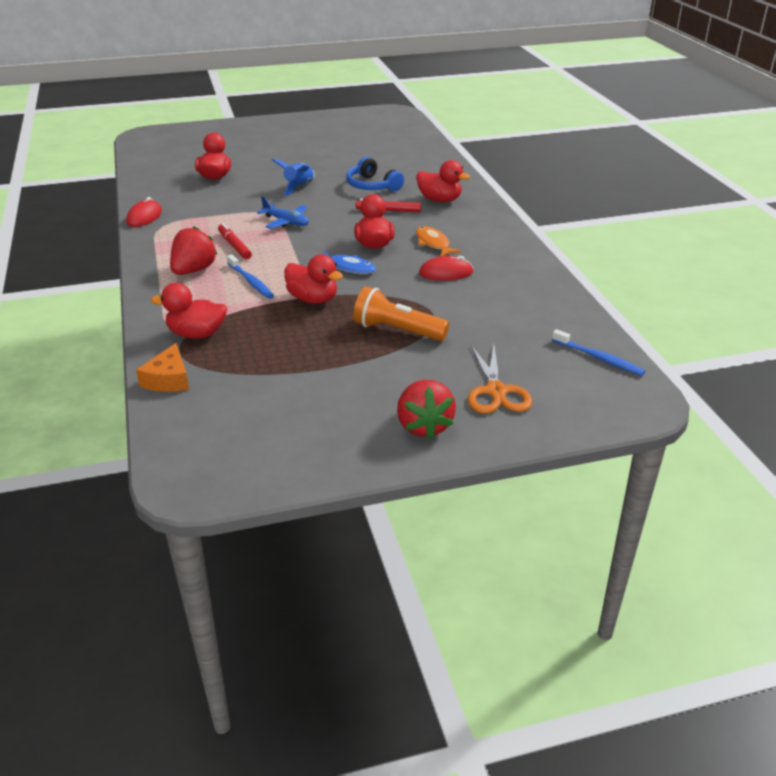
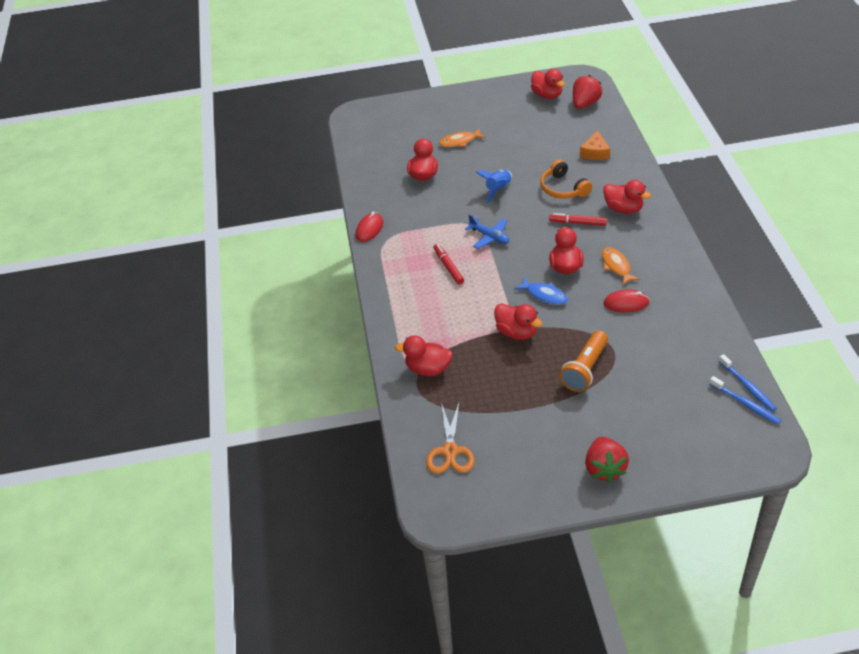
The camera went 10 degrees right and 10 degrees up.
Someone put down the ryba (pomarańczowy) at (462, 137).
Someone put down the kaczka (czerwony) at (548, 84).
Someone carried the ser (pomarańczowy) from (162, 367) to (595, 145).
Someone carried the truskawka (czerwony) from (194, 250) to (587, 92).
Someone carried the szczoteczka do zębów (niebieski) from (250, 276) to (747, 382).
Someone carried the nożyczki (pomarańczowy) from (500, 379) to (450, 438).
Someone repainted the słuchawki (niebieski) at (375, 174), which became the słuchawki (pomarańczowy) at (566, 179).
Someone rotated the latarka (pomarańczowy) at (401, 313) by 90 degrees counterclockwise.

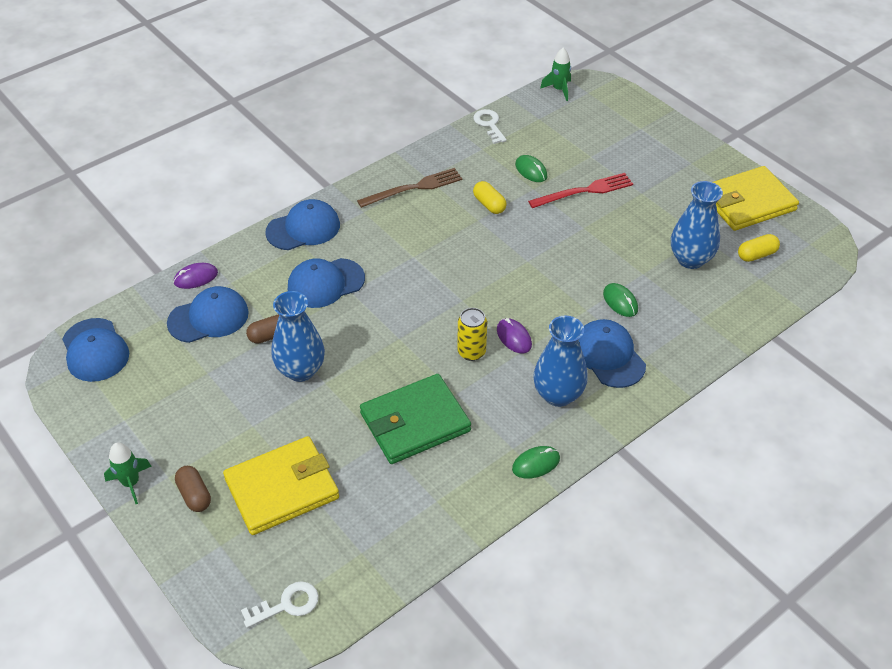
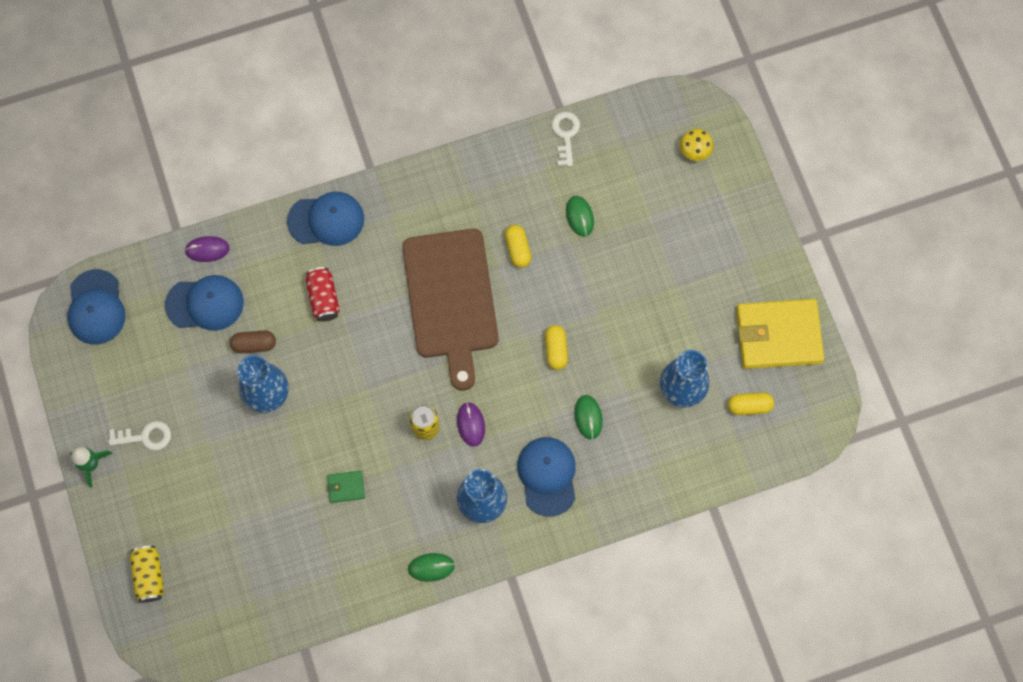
The camera went 20 degrees right and 25 degrees up.
Someone took away the kapsułka (brązowy) at (193, 489).
Someone took away the portfel (żółty) at (281, 485).
Someone took away the widelec (brązowy) at (410, 188).
Someone took away the widelec (czerwony) at (580, 190).
Someone took away the rakieta (zielony) at (555, 74).
Someone put down the puszka (żółty) at (147, 574).
Someone put down the deska do krojenia (brązowy) at (450, 310).
Someone put down the kapsułka (żółty) at (556, 347).
Someone put down the grzyb (żółty) at (697, 145).
Someone carried the klucz (biały) from (280, 604) to (140, 436).
Someone swapped the czapka (niebieski) at (326, 283) for the puszka (czerwony) at (322, 294).
Someone scaled the portfel (zielony) at (415, 419) by 0.42.

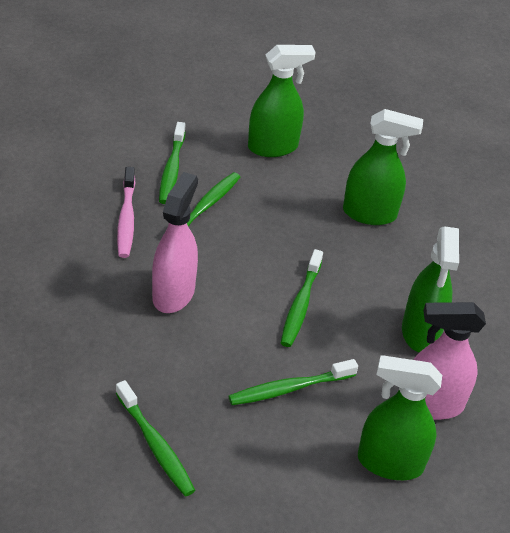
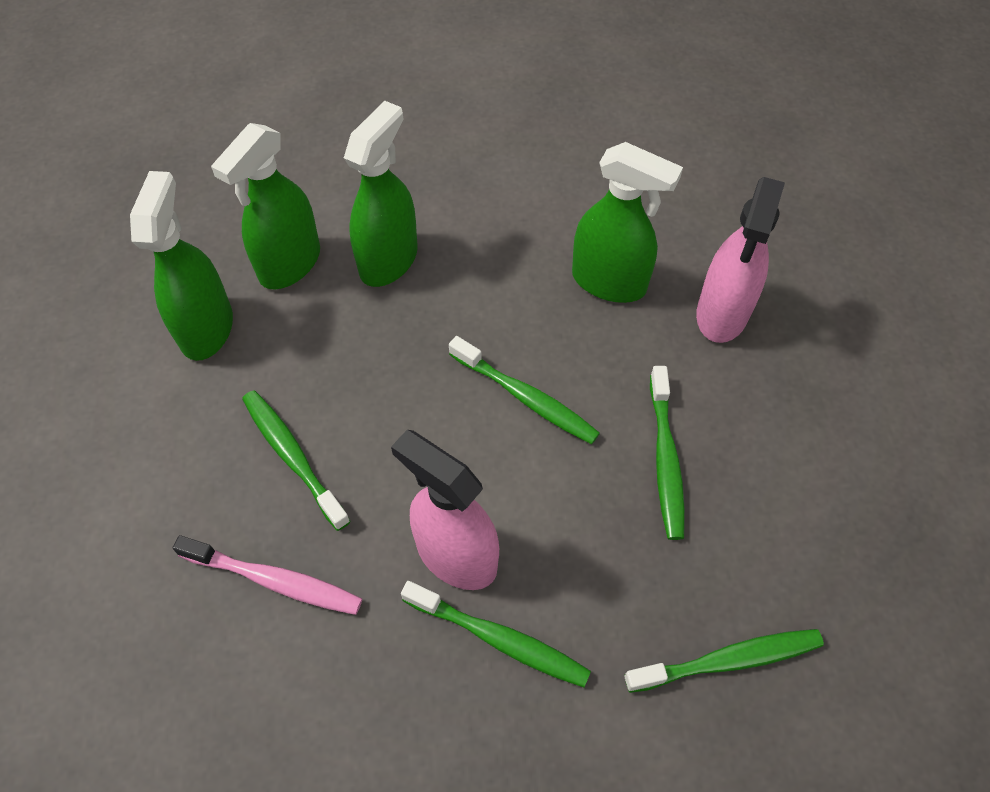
The camera went 65 degrees left and 15 degrees up.
Someone carried the szczoteczka do zębów (zielony) from (172, 163) to (496, 634).
Someone carried the spryskiwacz (zielony) from (400, 417) to (265, 206).

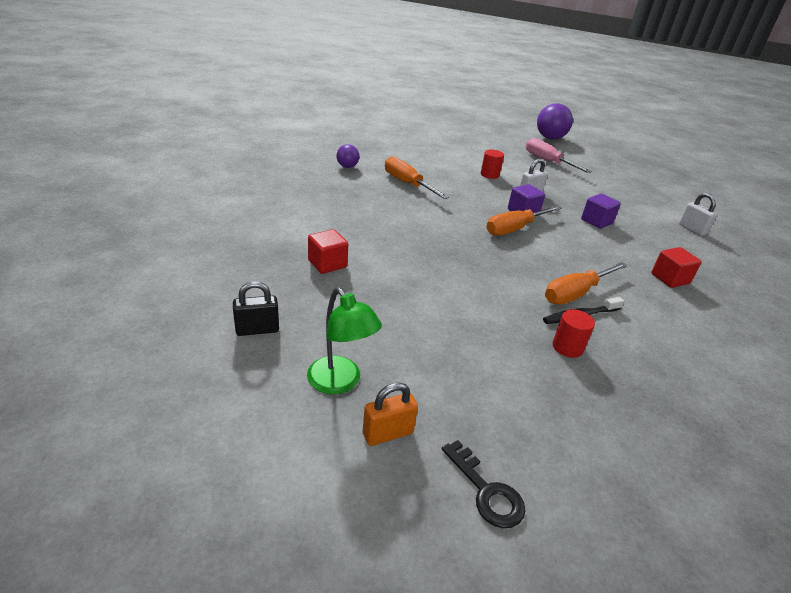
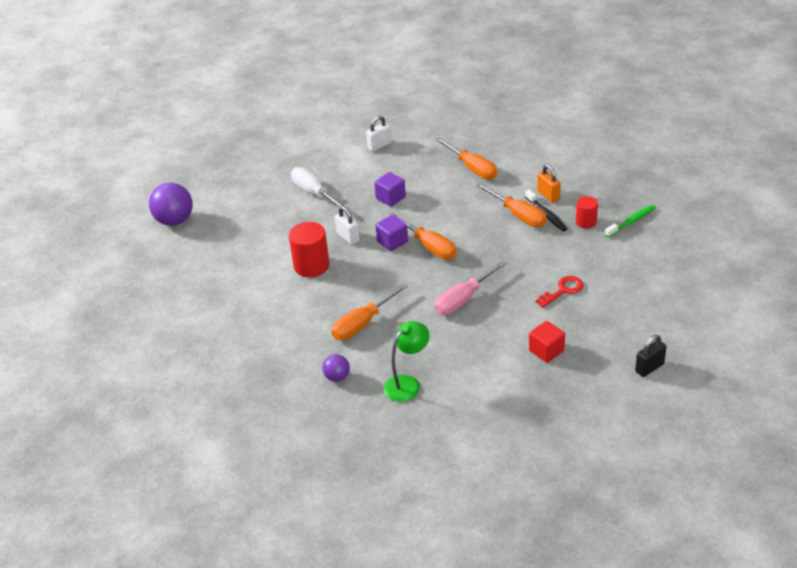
The camera went 90 degrees left and 5 degrees up.
Someone took away the klucz (czarny) at (483, 484).
Someone put down the śrubokręt (biały) at (320, 188).
Someone put down the klucz (czerwony) at (560, 292).
Someone put down the szczoteczka do zębów (zielony) at (630, 221).
Someone carried the lampka (zielony) from (344, 341) to (406, 361).
Someone carried the kłódka (pomarańczowy) from (390, 414) to (549, 183).
Someone carried the śrubokręt (różowy) from (559, 155) to (470, 287).
Someone swapped the sześcian (czerwony) at (676, 267) for the śrubokręt (pomarańczowy) at (466, 158).
Someone rotated the kłódka (czarny) at (256, 308) by 75 degrees clockwise.
Someone scaled the walec (czerwony) at (492, 164) by 1.69.

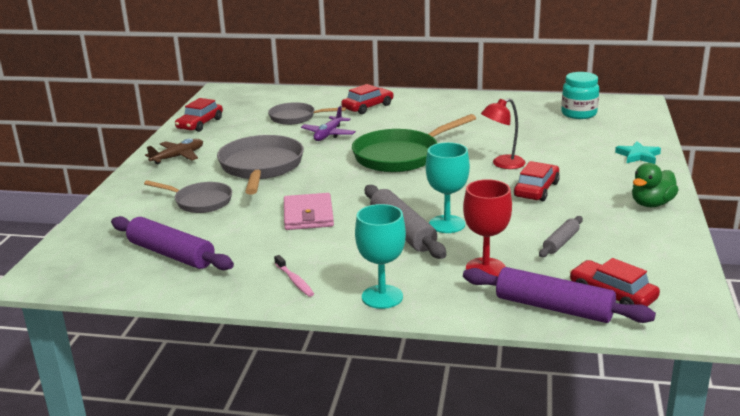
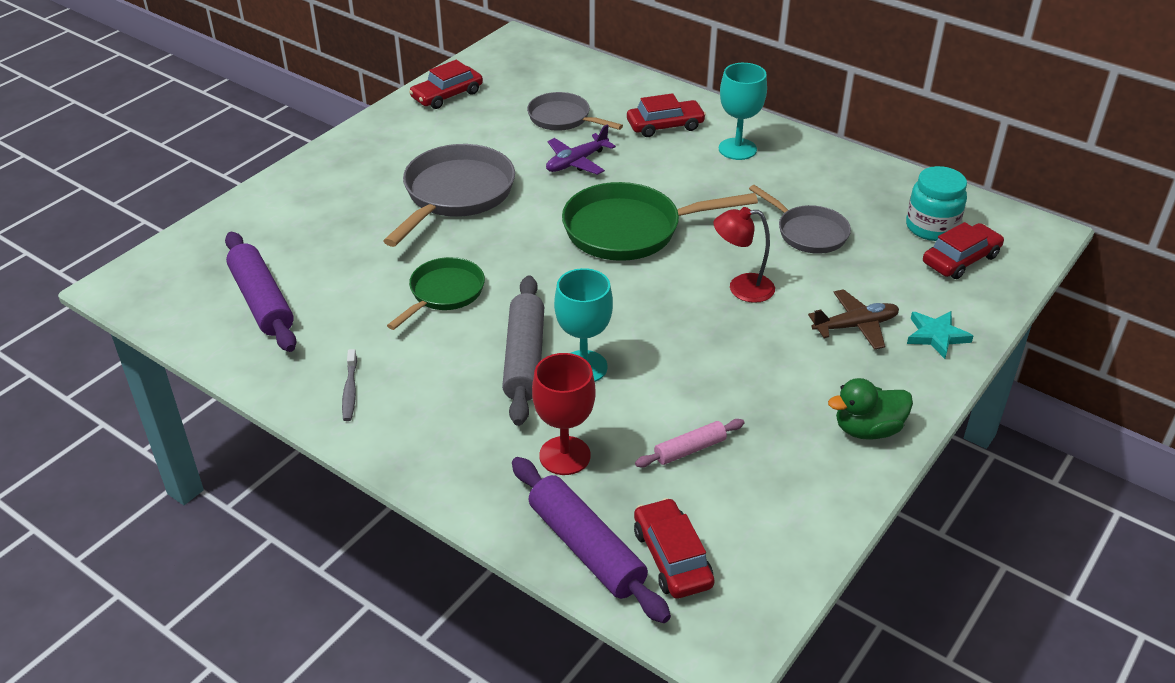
The camera went 25 degrees right and 15 degrees up.
Someone carried the patelnia (szary) from (188, 196) to (800, 219).
Someone carried the samolot (brązowy) from (174, 151) to (853, 319).
Someone carried the kielich (turkusowy) from (380, 256) to (743, 111).
Someone carried the samochód (czerwony) from (537, 181) to (963, 250).
Someone swapped the portfel (różowy) at (309, 211) for the patelnia (zielony) at (436, 293).
Someone repainted the szczoteczka do zębów (różowy) at (294, 276), which became the szczoteczka do zębów (szary) at (349, 385).
Someone repainted the wałek do ciasta (szary) at (561, 236), which became the wałek do ciasta (różowy) at (690, 443).

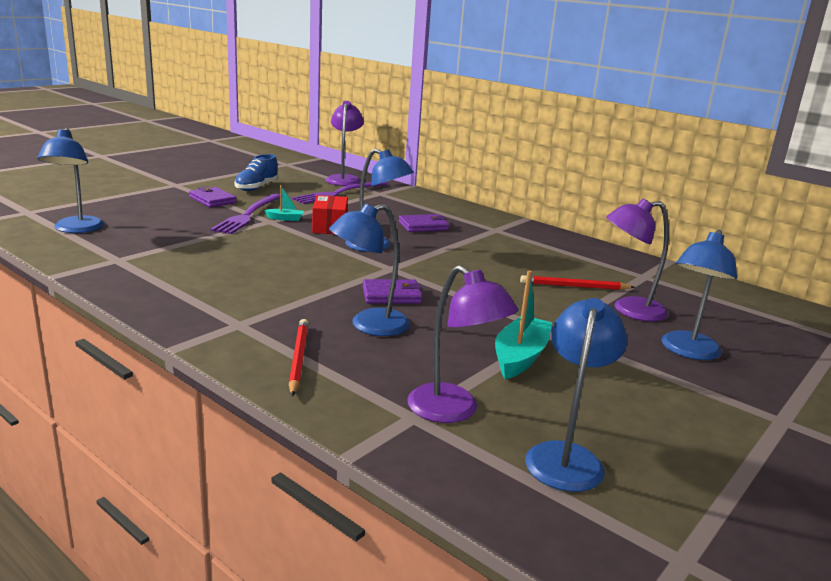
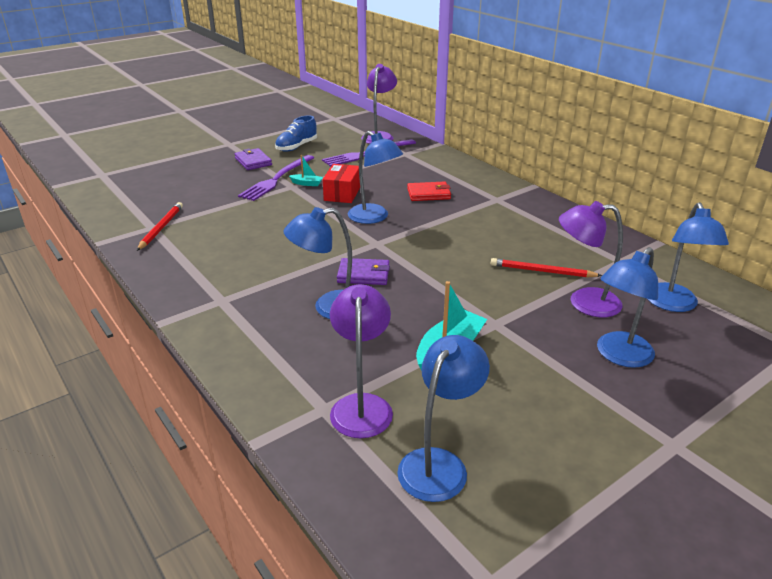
The camera went 15 degrees right and 10 degrees up.
Someone carried the lampka (niebieski) from (71, 180) to (688, 257).
Someone carried the ołówek (czerwony) from (298, 358) to (160, 226).
Someone repainted the portfel (fioletowy) at (424, 223), which became the portfel (czerwony) at (429, 191).
Someone rotated the lampka (fioletowy) at (463, 344) by 150 degrees counterclockwise.

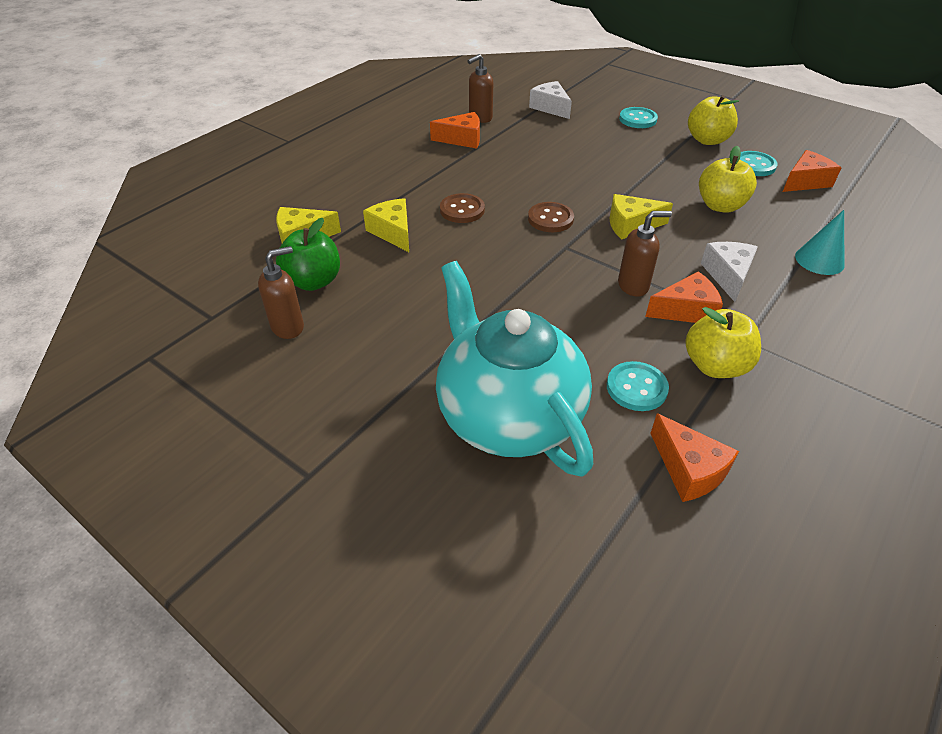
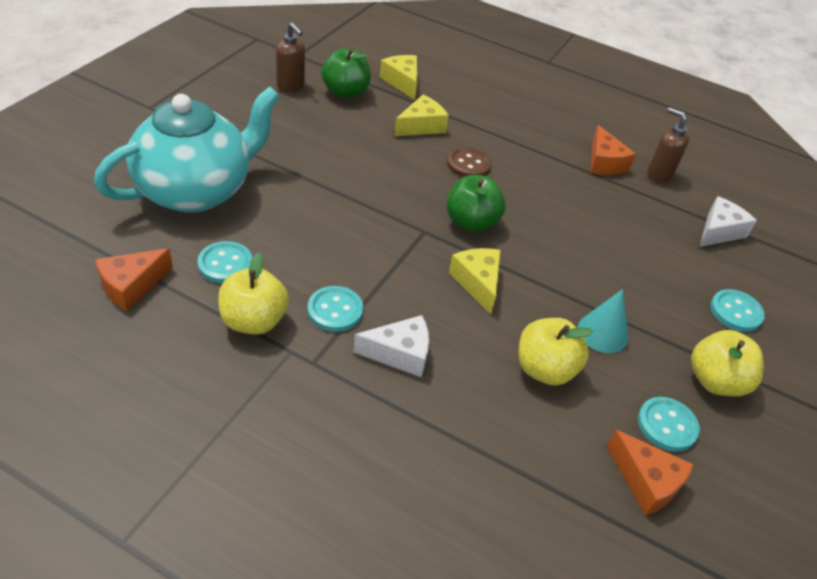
The camera went 75 degrees right and 0 degrees up.
Someone took away the dozownik mydła (brązowy) at (645, 254).
Someone carried the stożek (turkusowy) from (820, 242) to (603, 321).
Someone swapped the guzik (brązowy) at (551, 217) for the jabłko (zielony) at (476, 203).
Someone swapped the ser (pomarańczowy) at (684, 297) for the guzik (turkusowy) at (335, 309).

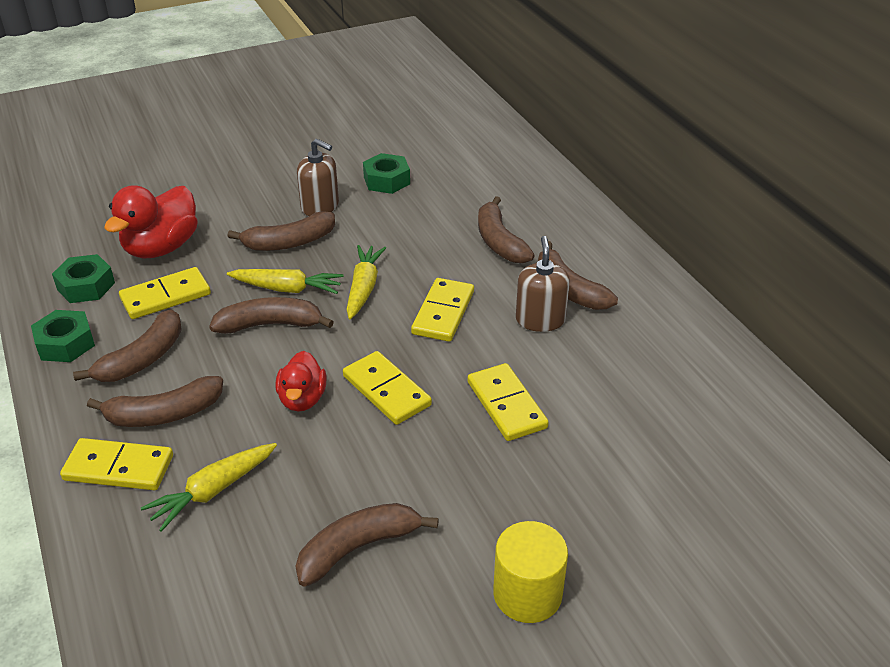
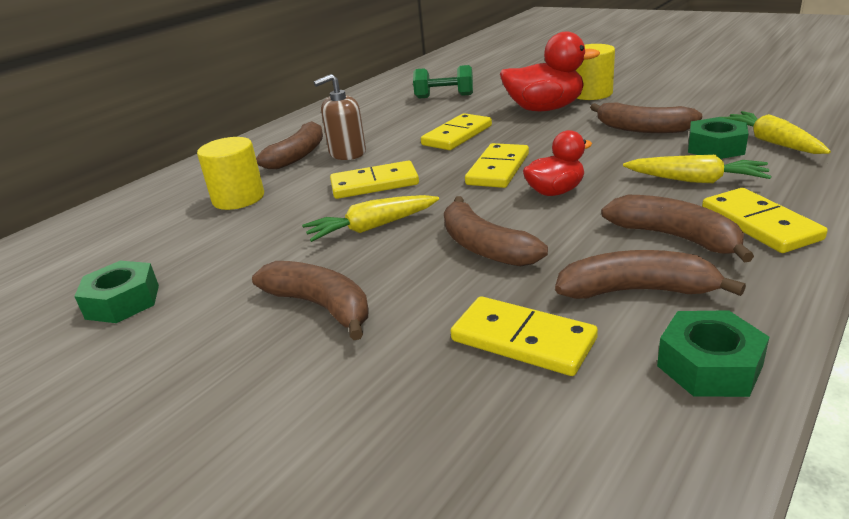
The camera went 115 degrees left and 10 degrees down.
Someone took away the dozownik mydła (brązowy) at (318, 177).
Someone put down the hantel (zielony) at (443, 82).
Someone carried the nakrętka (zielony) from (83, 278) to (718, 138).
Someone carried the kaczka (czerwony) from (151, 221) to (550, 71).
Someone carried the marchewka (żółty) from (285, 281) to (776, 132).
Someone swapped the banan (brązowy) at (506, 229) for the walec (żółty) at (230, 173).

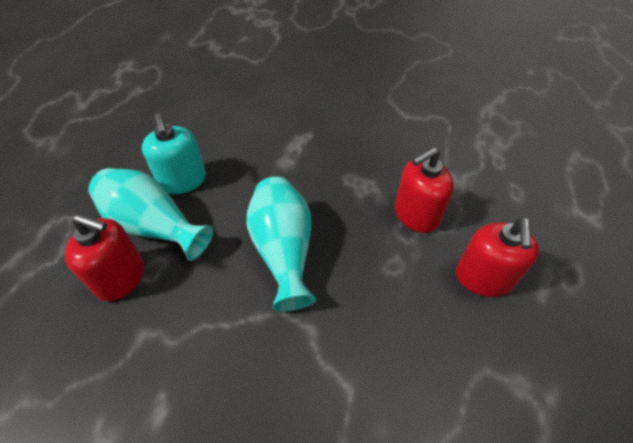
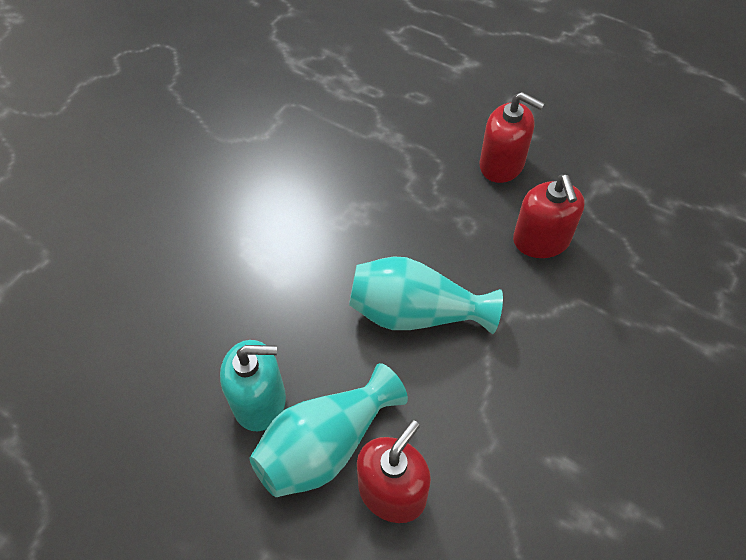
The camera went 70 degrees left and 5 degrees up.
Someone carried the dozownik mydła (czerwony) from (424, 190) to (549, 216).

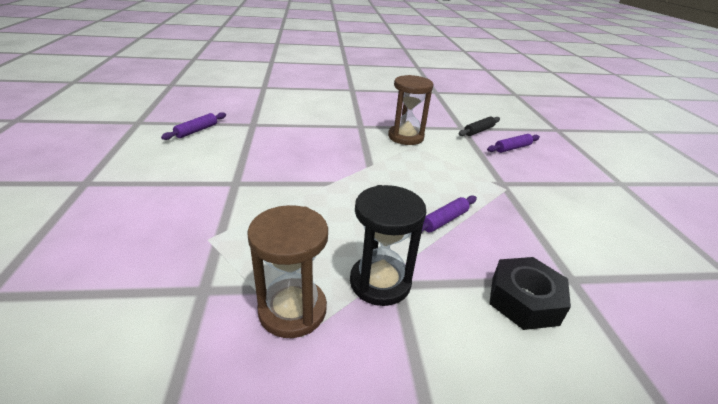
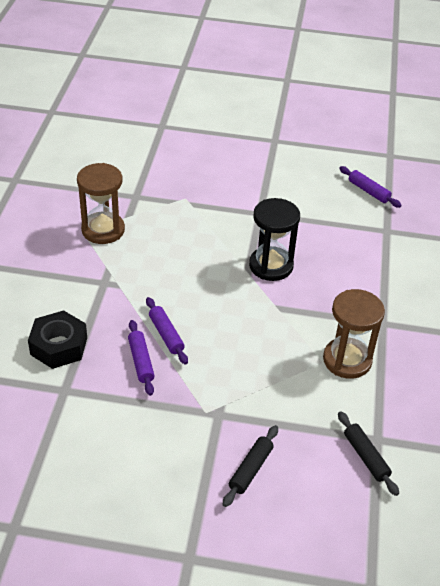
The camera went 105 degrees right and 10 degrees up.
Someone put down the wałek do ciasta (czarny) at (250, 466).
Someone carried the klepsydra (czarny) from (388, 245) to (274, 239).
Someone carried the wałek do ciasta (fioletowy) from (513, 143) to (141, 358).

